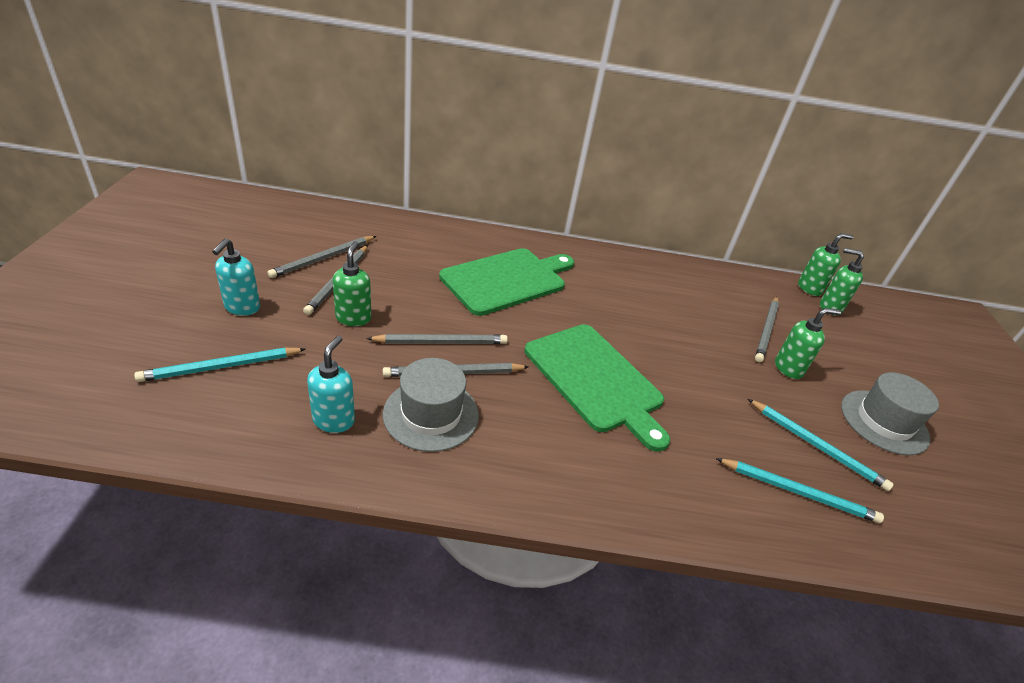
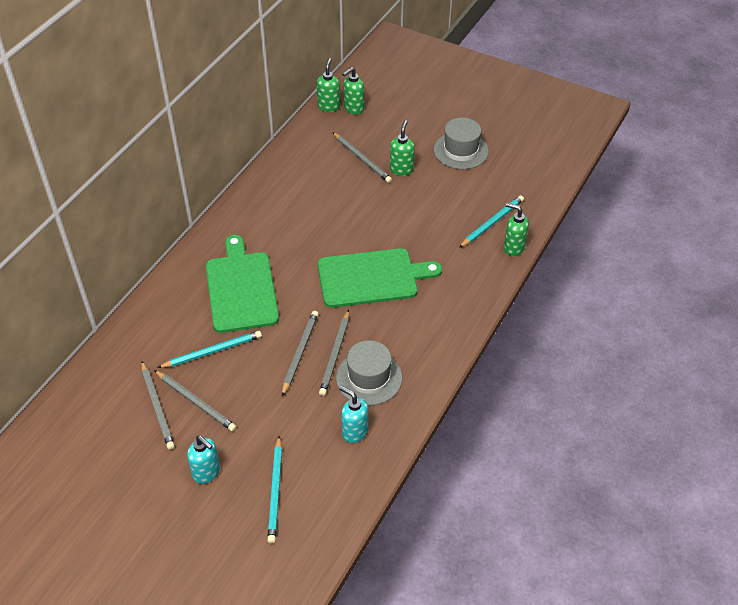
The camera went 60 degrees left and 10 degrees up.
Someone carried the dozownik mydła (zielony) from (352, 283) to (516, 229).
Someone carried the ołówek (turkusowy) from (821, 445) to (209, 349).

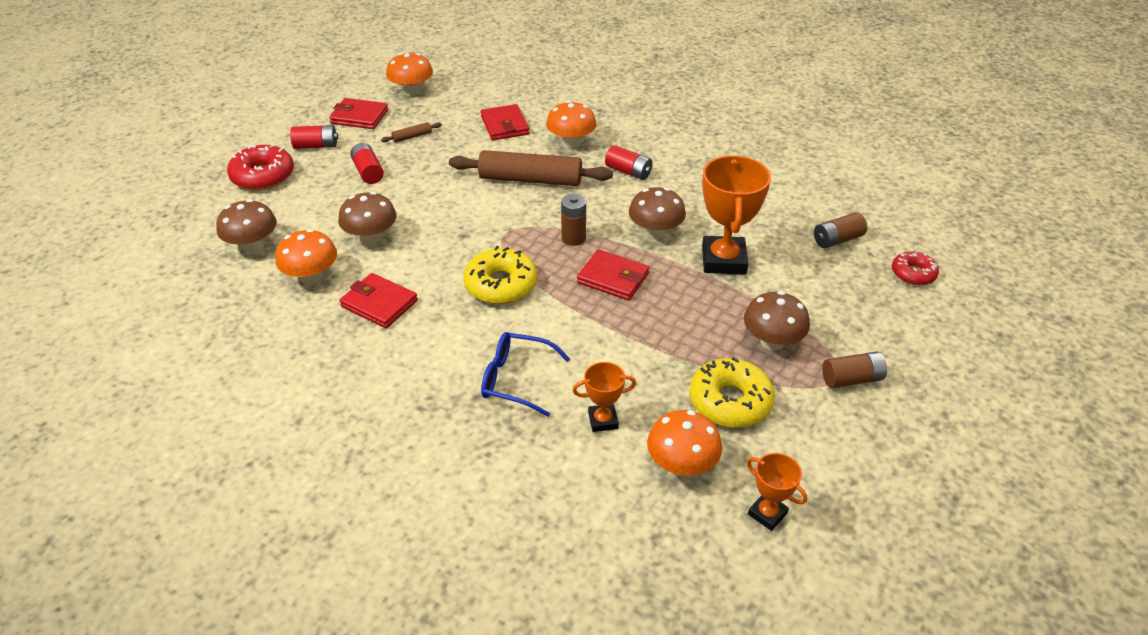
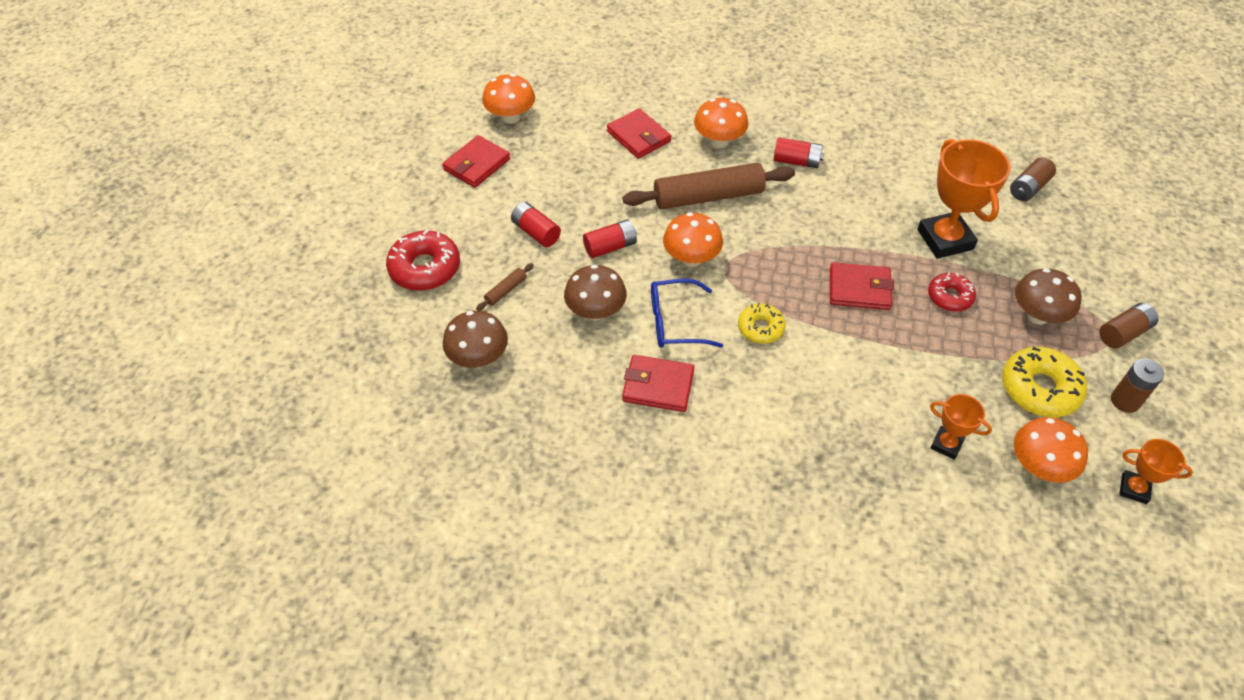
The camera went 20 degrees left and 10 degrees up.
Someone took away the grzyb (brązowy) at (657, 213).
Someone carried the grzyb (pomarańczowy) from (306, 257) to (693, 239).
Someone carried the bateria (czerwony) from (314, 137) to (610, 239).
Someone carried the wałek do ciasta (brązowy) from (411, 132) to (505, 287).
Someone carried the okulary (niebieski) from (525, 374) to (687, 313).
Someone carried the bateria (brązowy) from (573, 220) to (1137, 386).
Someone carried the donut (czerwony) from (915, 268) to (952, 292).
Someone rotated the portfel (czerwony) at (358, 113) by 45 degrees counterclockwise.
Someone rotated the puchar (pomarańczowy) at (604, 397) by 60 degrees clockwise.
Someone scaled the donut (żółty) at (500, 275) by 0.62.

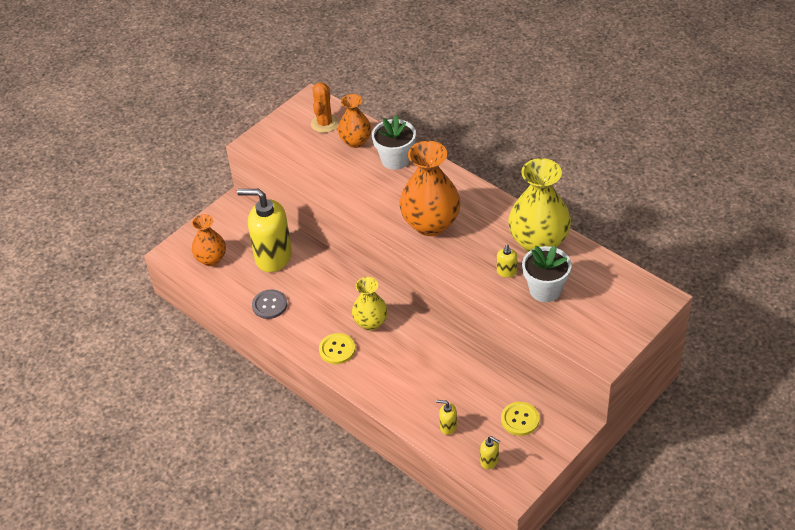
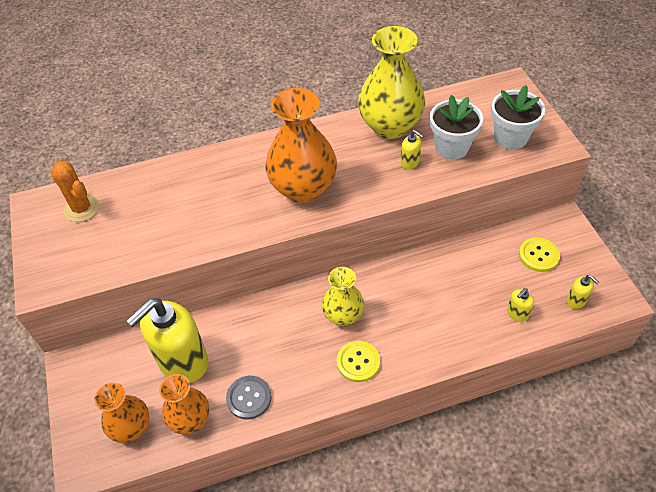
The camera went 60 degrees left and 5 degrees up.
Someone carried the wazon (pomarańczowy) from (354, 121) to (184, 404).
Someone carried the doniczka (biały) from (394, 143) to (518, 117).
Someone rotated the dozownik mydła (żółty) at (490, 452) by 75 degrees clockwise.

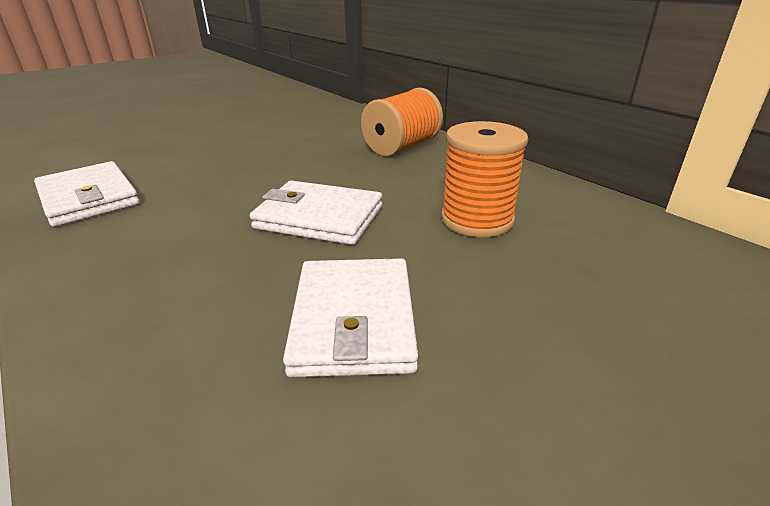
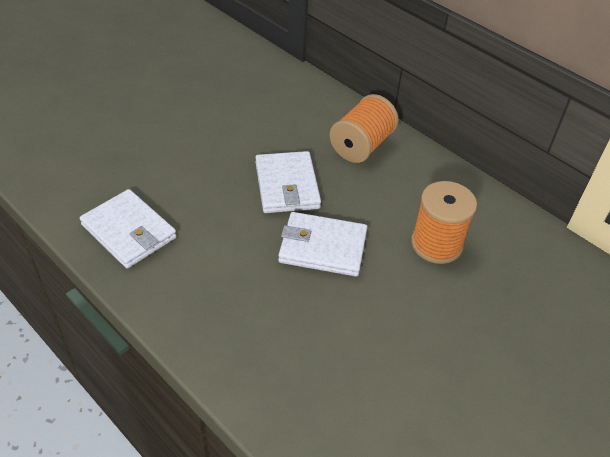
The camera went 10 degrees left and 15 degrees up.
Someone carried the portfel (biały) from (350, 317) to (288, 182).

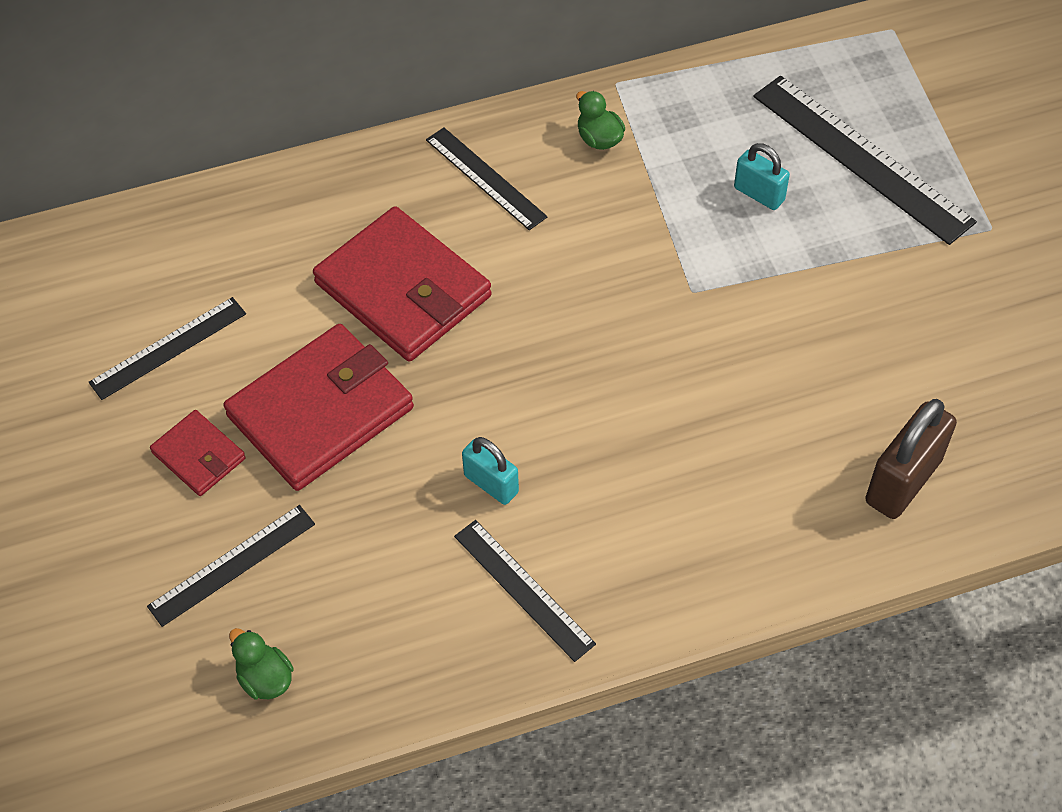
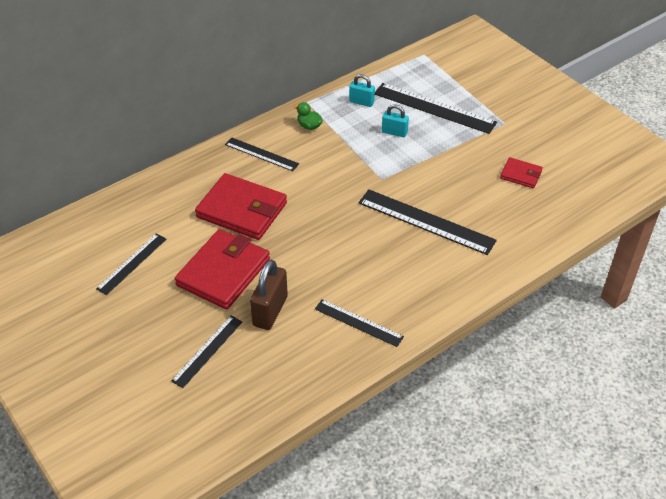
The camera went 20 degrees left and 10 degrees down.
Someone took away the kaczka (zielony) at (261, 663).
Someone put down the linijka (czarny) at (427, 222).
Someone carried the portfel (czerwony) from (198, 453) to (521, 172).
Someone carried the kłódka (turkusowy) from (490, 471) to (362, 90).
Someone carried the kłódka (brązowy) from (911, 459) to (269, 295).

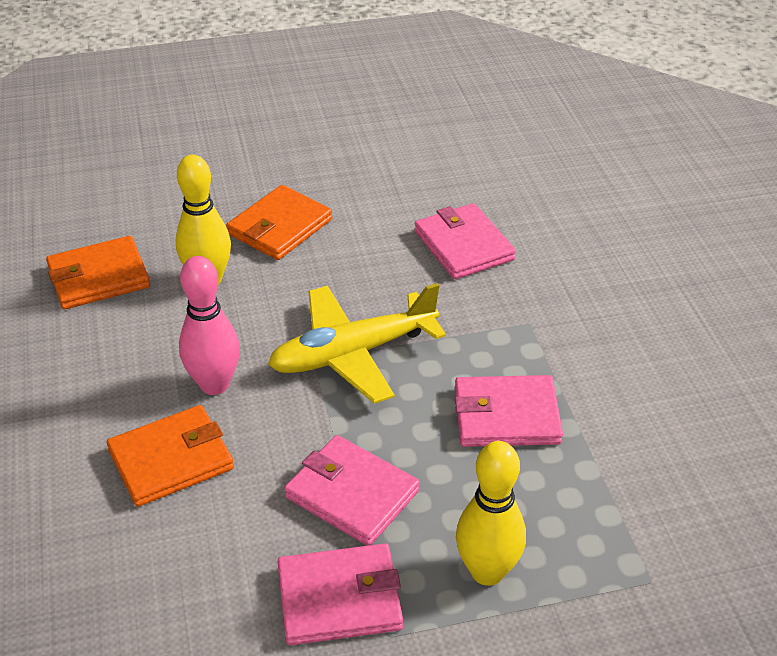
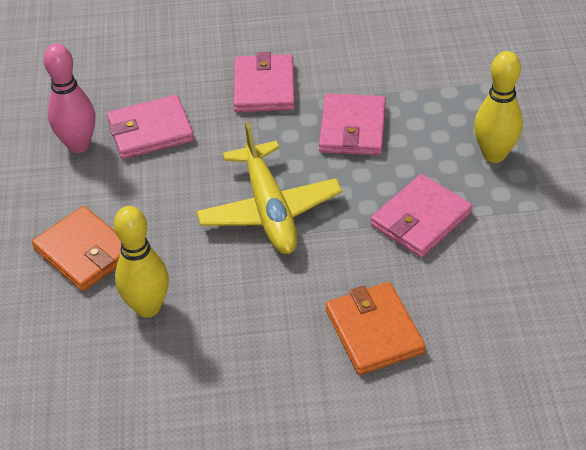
The camera went 80 degrees left and 5 degrees up.
Someone took away the portfel (pomarańczowy) at (98, 272).
Someone carried the kręgiel (różowy) from (209, 325) to (69, 98).
Someone carried the portfel (różowy) from (340, 594) to (264, 82).

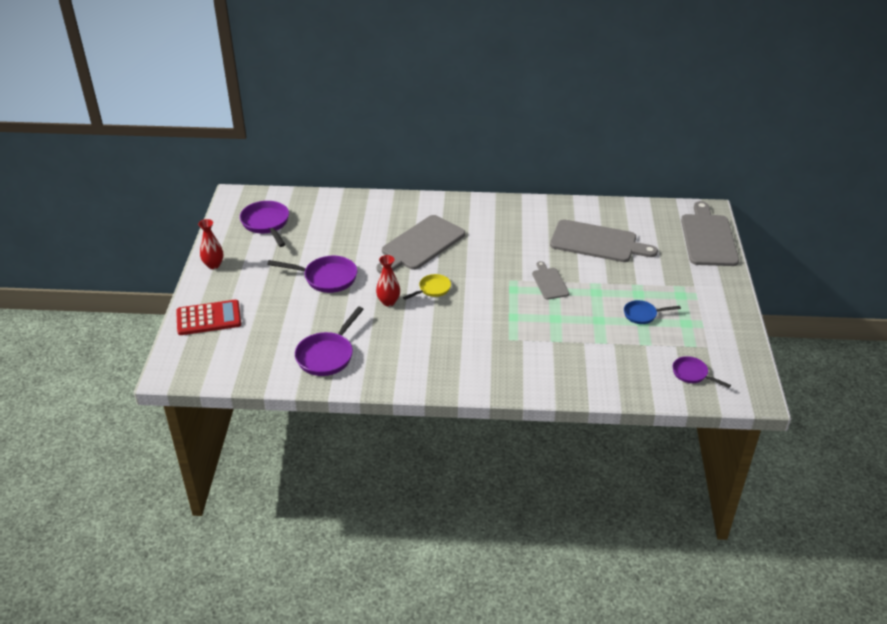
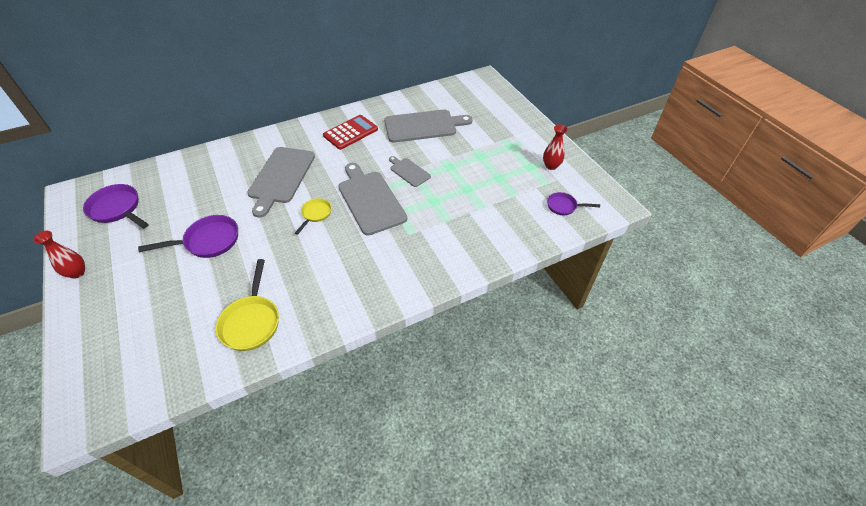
The camera went 30 degrees left and 10 degrees up.
Someone took away the patelnia (niebieski) at (652, 312).
Someone carried the kalkulator (czerwony) from (208, 317) to (350, 132).
Someone carried the wazon (czerwony) from (388, 280) to (555, 147).
Someone carried the deska do krojenia (szary) from (710, 233) to (372, 199).
Someone repainted the patelnia (fioletowy) at (329, 341), which became the patelnia (żółty) at (247, 305).

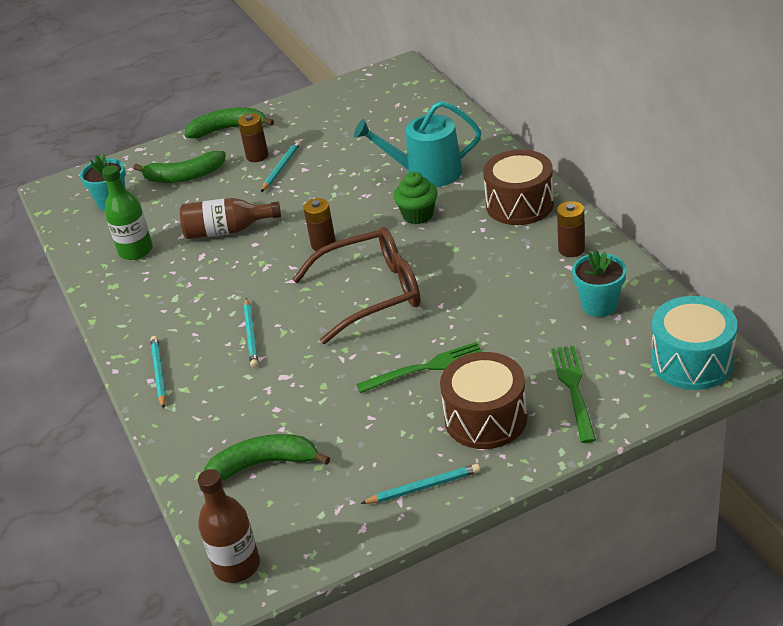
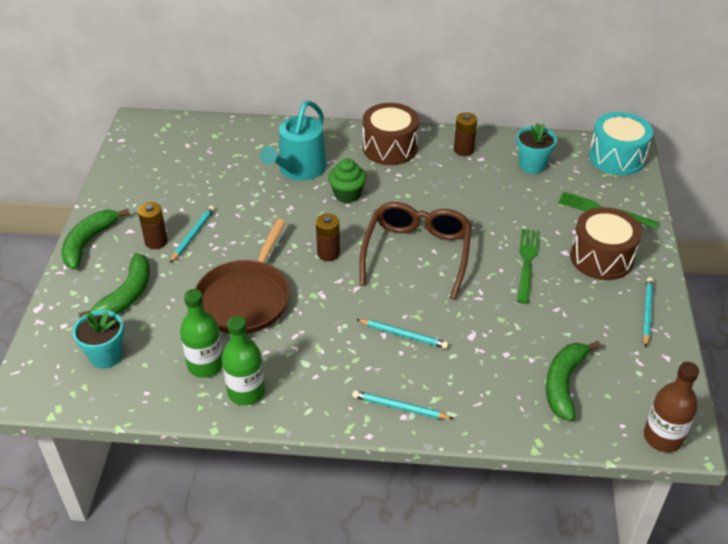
The camera went 65 degrees left and 5 degrees up.
Someone put down the butelka (zielony) at (243, 360).
Someone swapped the butelka (brązowy) at (230, 218) for the patelnia (brązowy) at (242, 276).
Someone rotated the ołówek (turkusowy) at (281, 166) by 60 degrees clockwise.

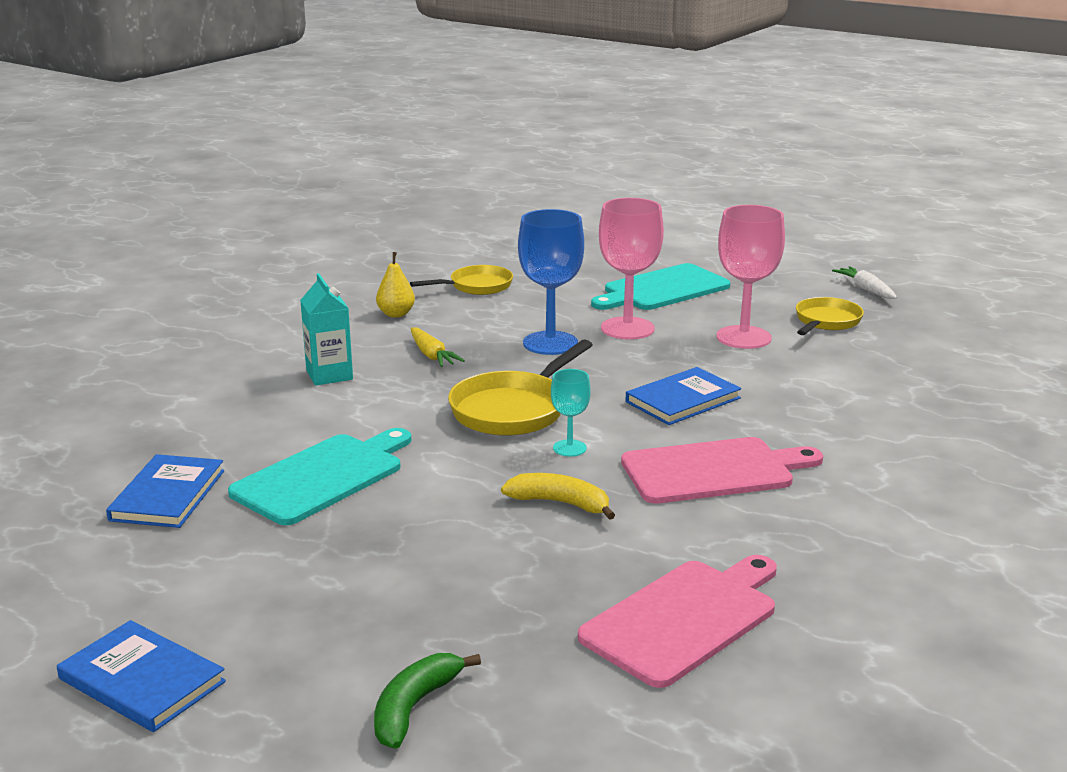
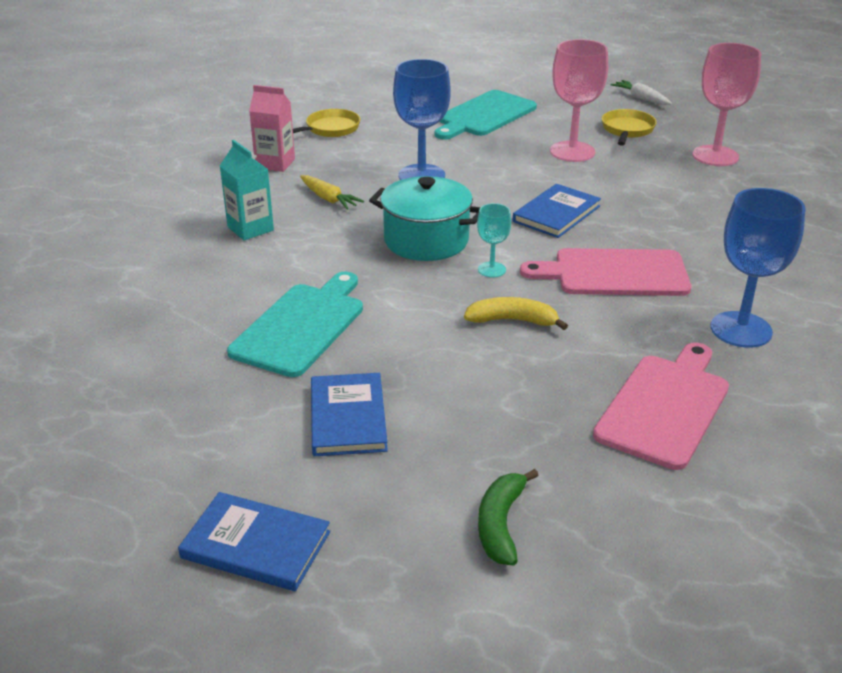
The camera went 15 degrees left and 10 degrees up.
Someone put down the kielich (niebieski) at (758, 268).
Someone carried the książka (niebieski) from (165, 491) to (349, 414).
Someone carried the kielich (różowy) from (631, 269) to (726, 104).
Someone swapped the gruszka (żółty) at (395, 284) for the karton mleka (różowy) at (272, 128).
Someone swapped the patelnia (żółty) at (520, 388) for the garnek (turkusowy) at (425, 218).
Someone rotated the deska do krojenia (różowy) at (722, 470) by 150 degrees counterclockwise.

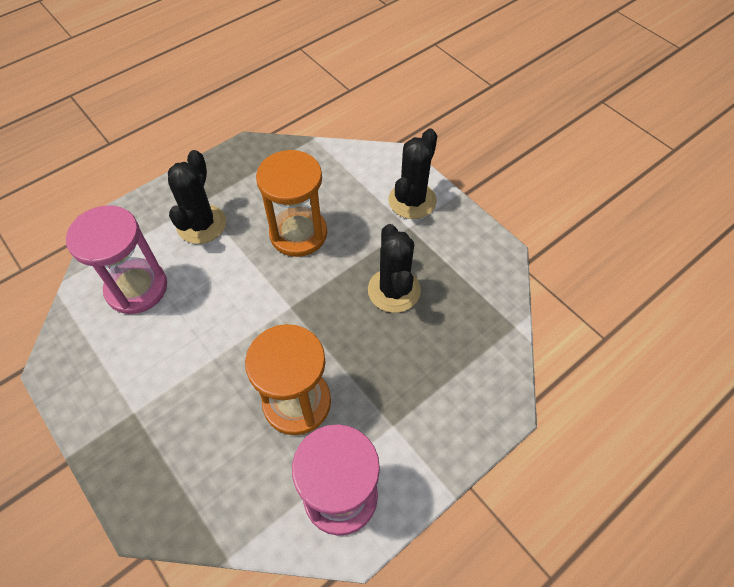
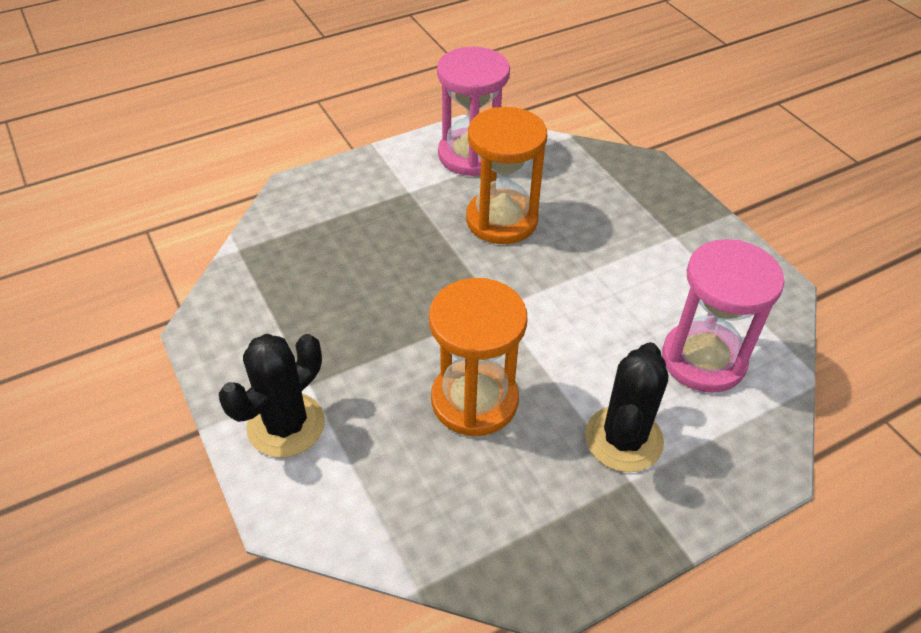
The camera went 170 degrees left and 10 degrees down.
Someone took away the kaktus (czarny) at (394, 268).

